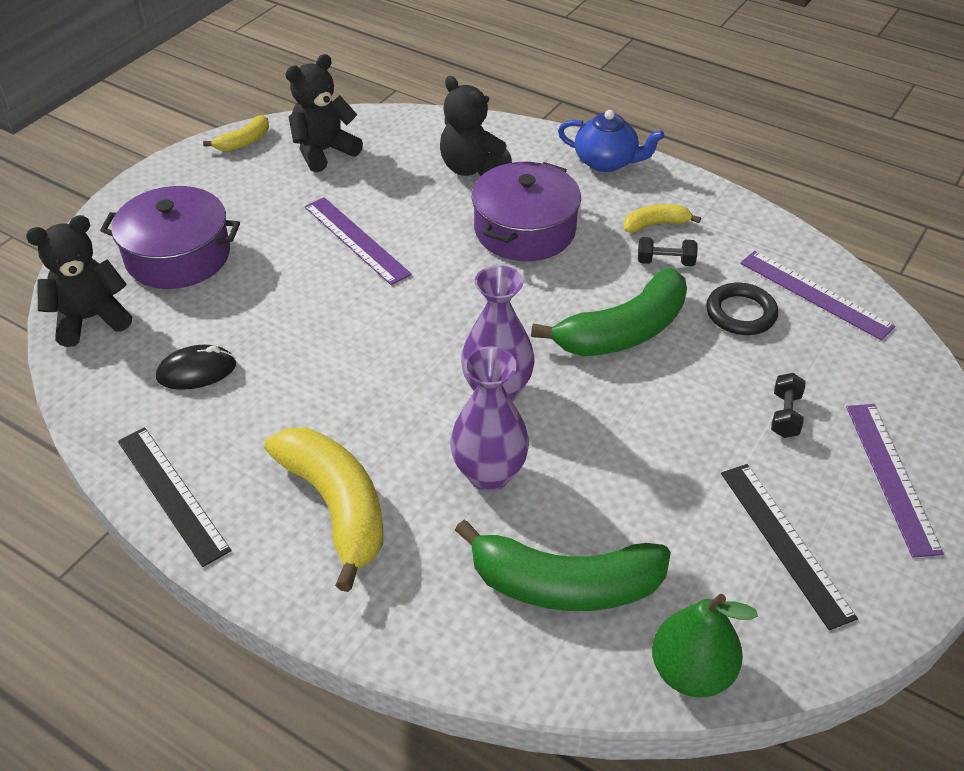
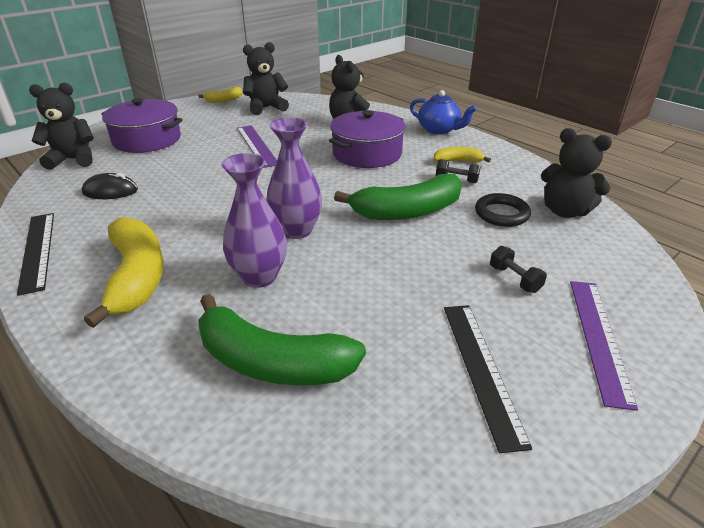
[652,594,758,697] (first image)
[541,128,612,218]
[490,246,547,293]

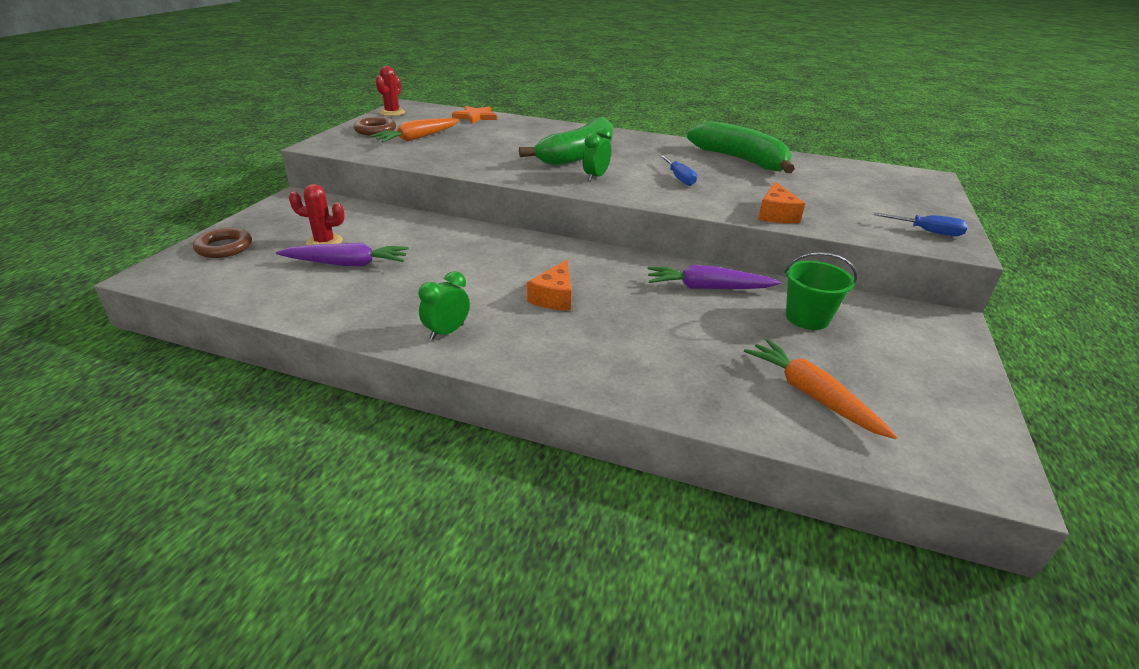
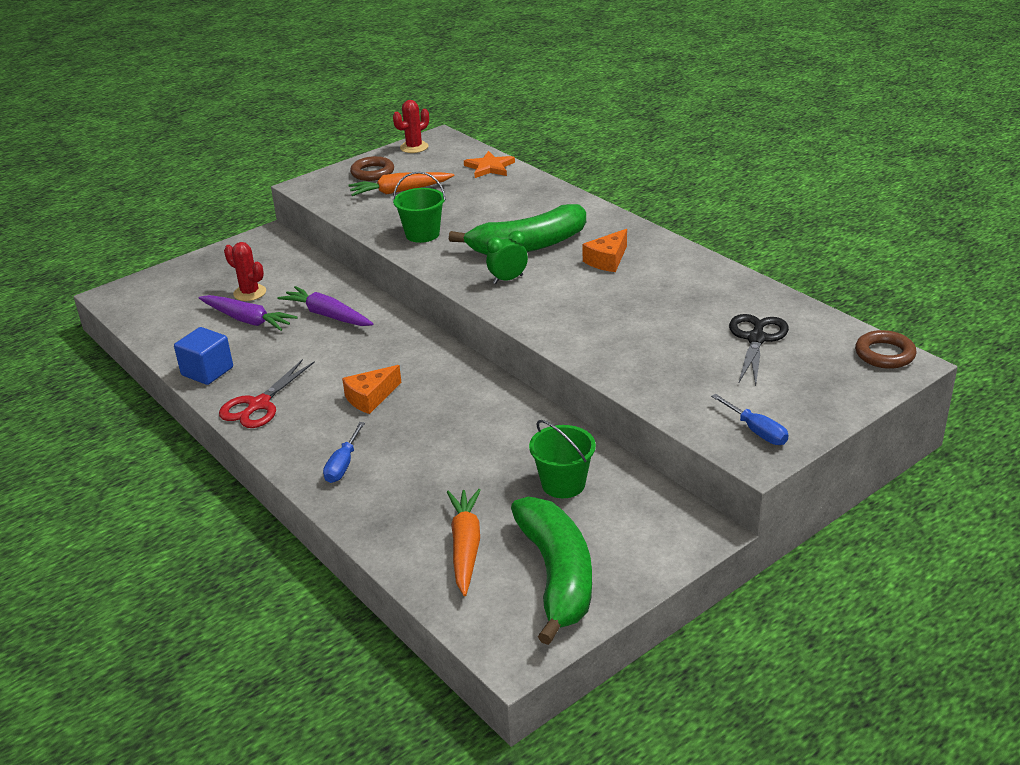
[174,327,233,385]
[393,171,446,243]
[729,314,789,386]
[855,330,916,369]
[277,286,373,326]
[323,422,365,483]
[511,497,592,645]
[582,229,627,272]
[219,359,315,428]

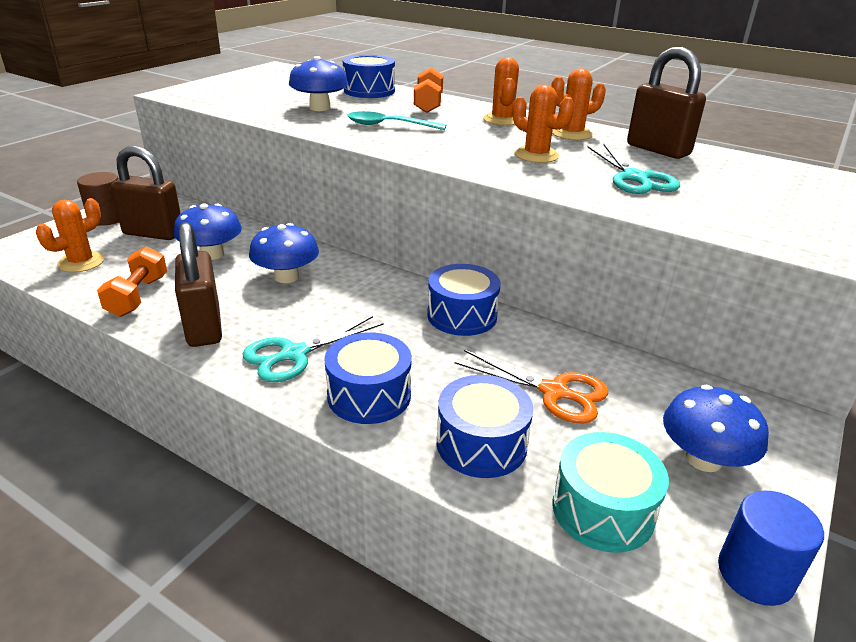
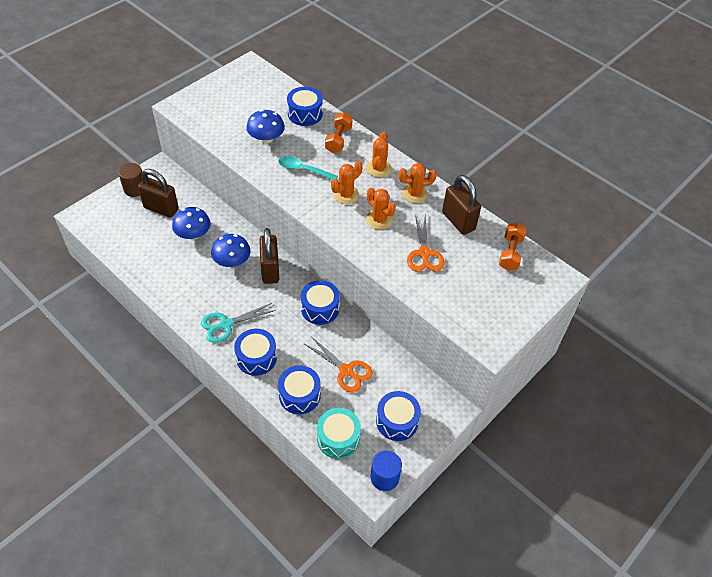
[331,161,363,204]
[499,223,527,271]
[259,228,279,284]
[376,391,421,441]
[407,213,444,272]

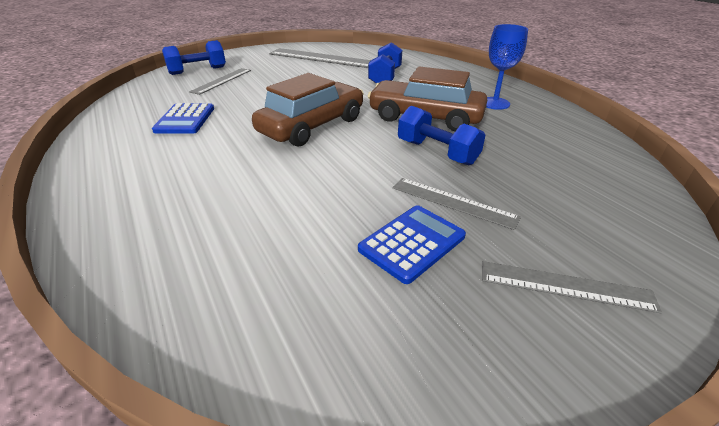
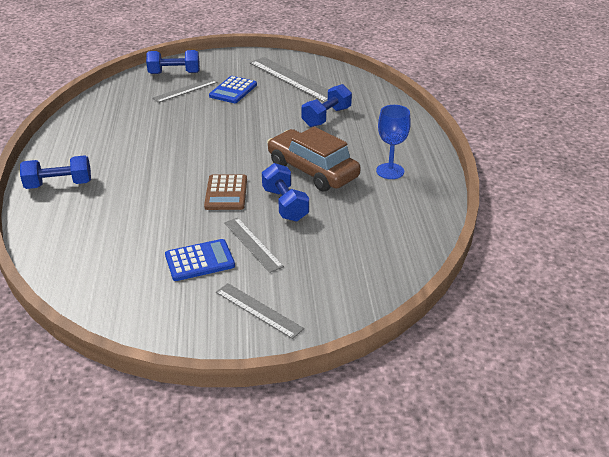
[252,73,364,147] (first image)
[20,155,91,189]
[204,174,247,210]
[209,76,257,103]

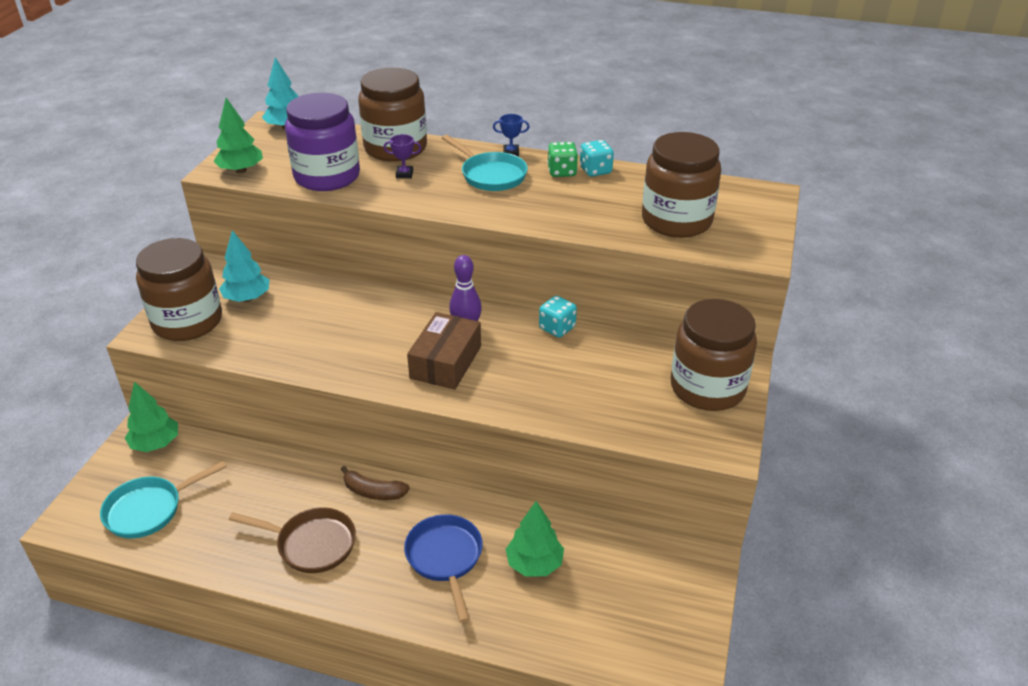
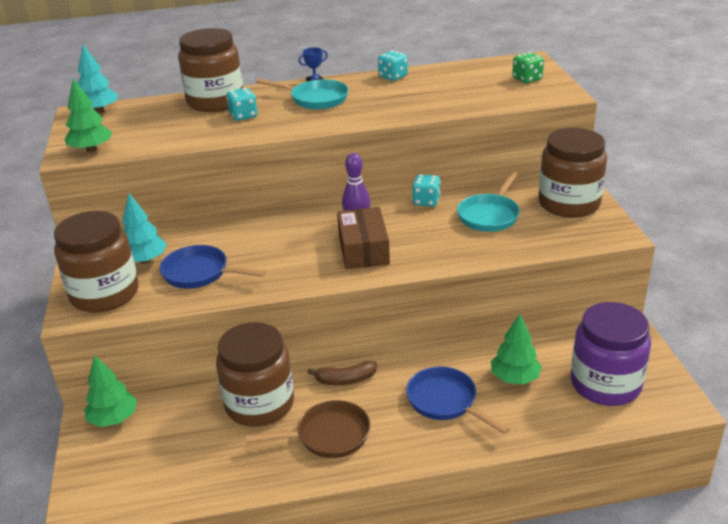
[160,245,266,289]
[457,171,520,232]
[571,302,651,406]
[512,52,544,83]
[216,322,294,427]
[226,88,258,121]

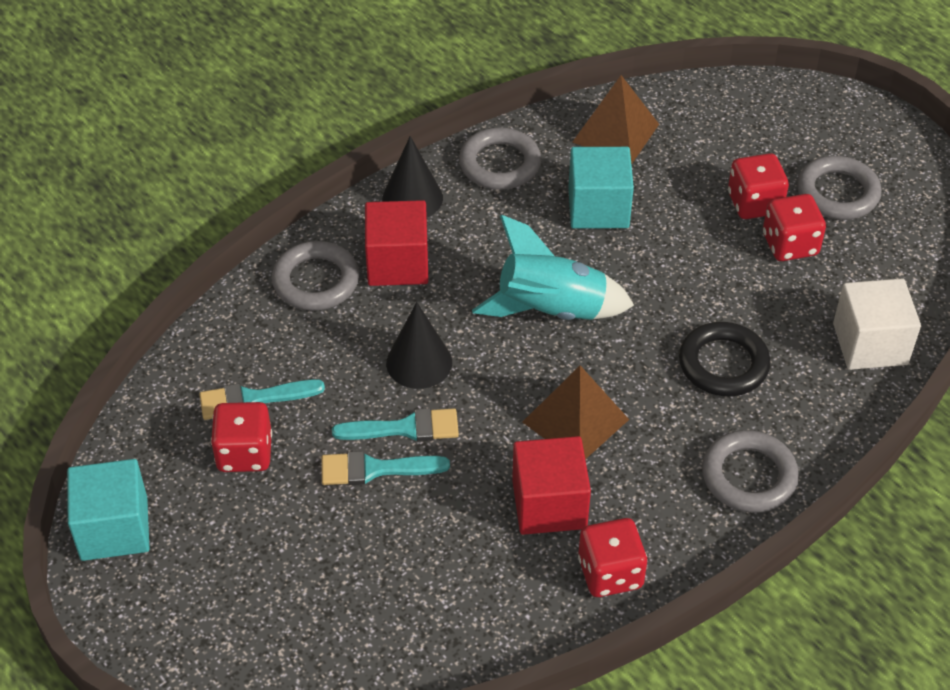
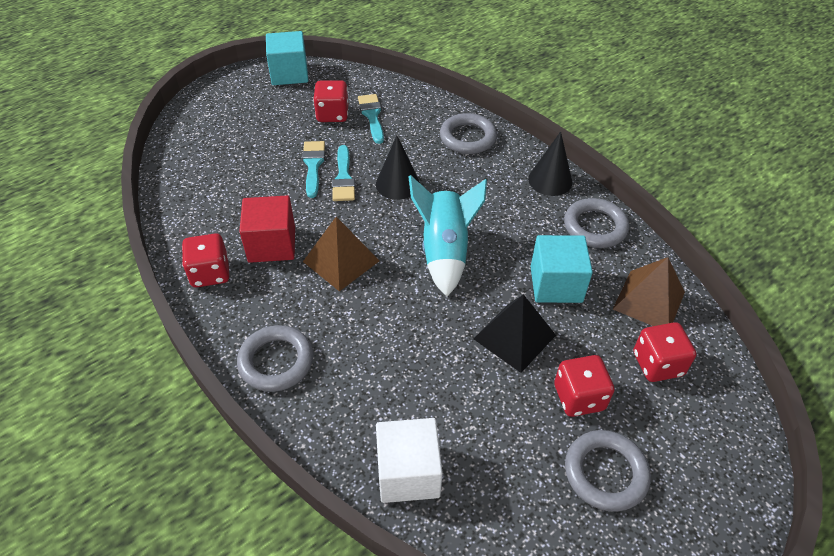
[365,200,429,286] (first image)
[679,322,771,396] (first image)
[473,294,556,373]
[633,322,696,382]

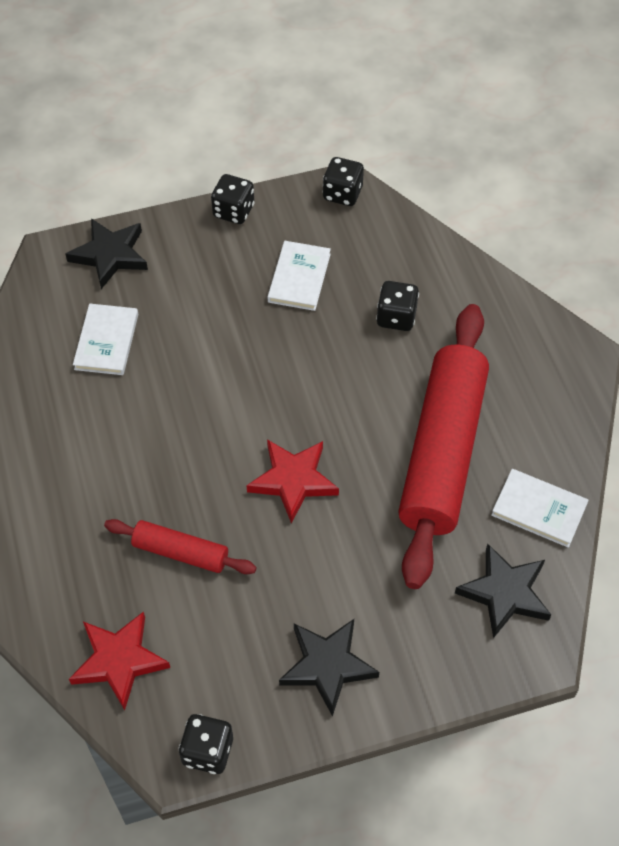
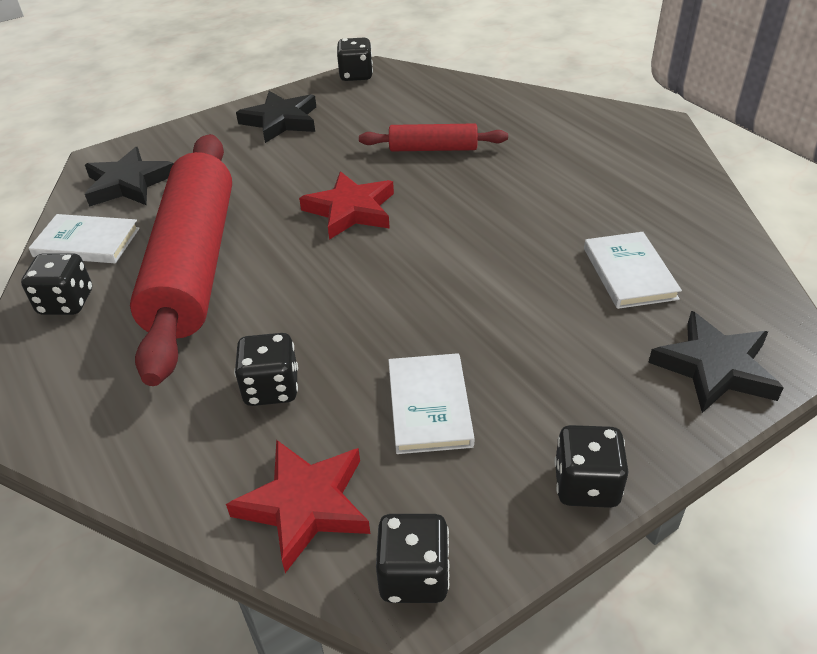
[21,253,92,315]
[226,440,370,573]

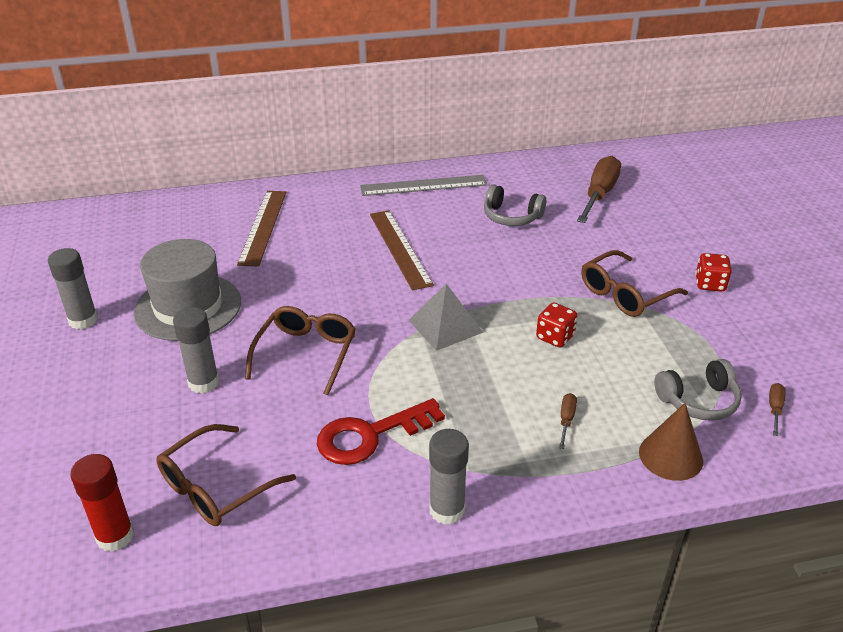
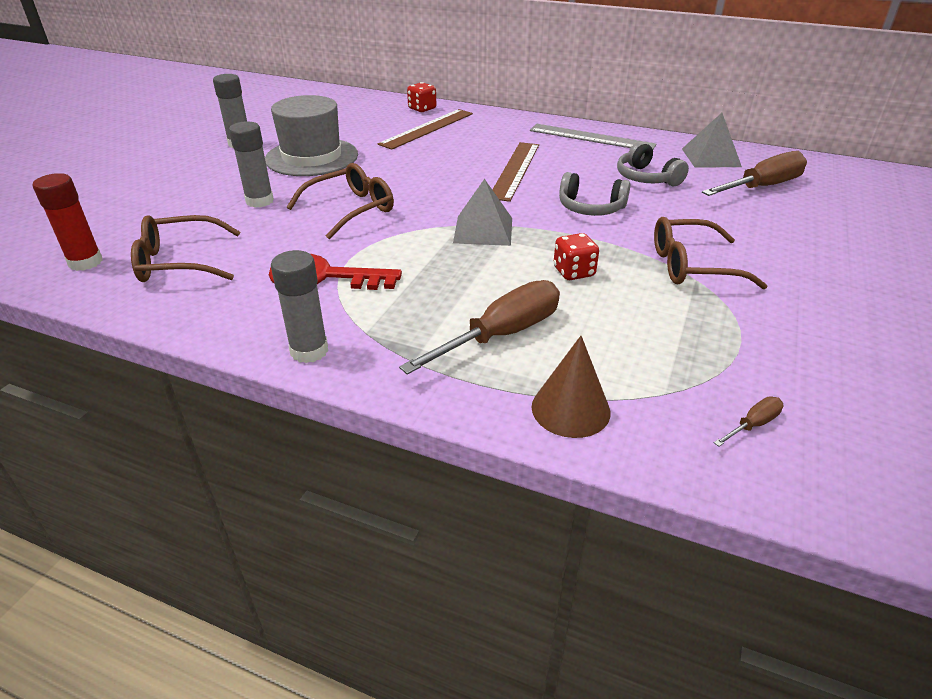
[682,113,742,168]
[559,172,630,216]
[407,82,436,112]
[399,280,560,375]

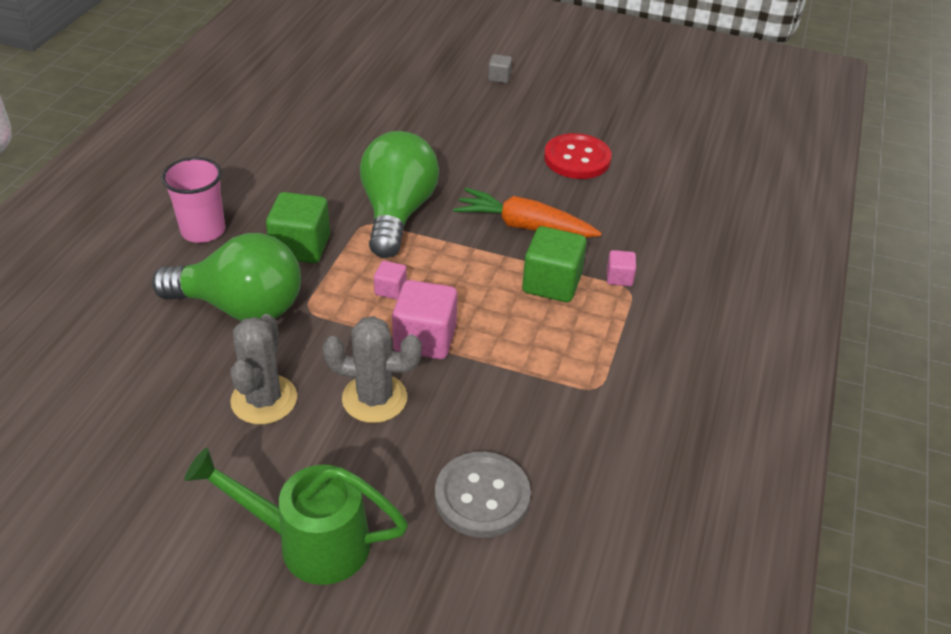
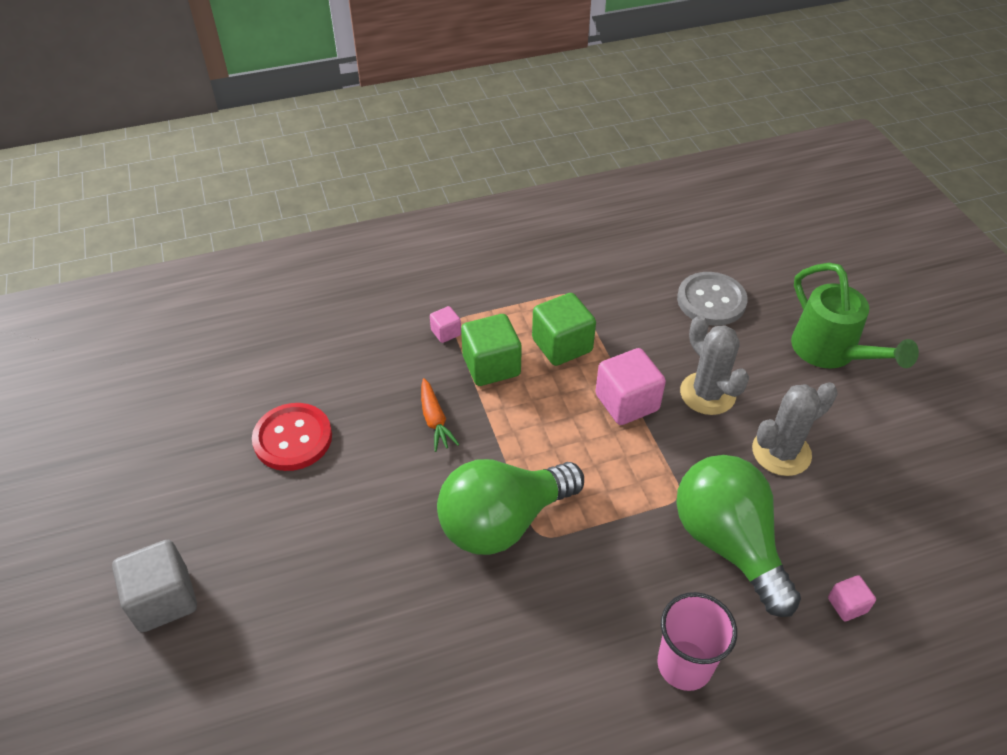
[532,293,596,366]
[828,575,876,621]
[421,378,460,452]
[112,540,197,632]

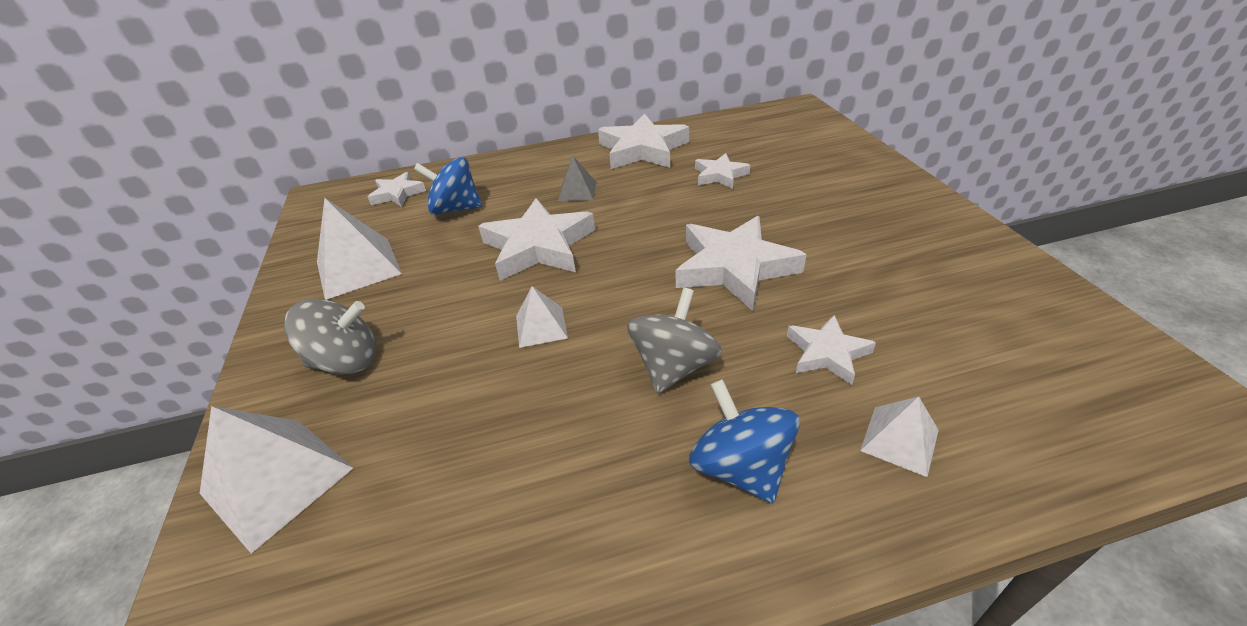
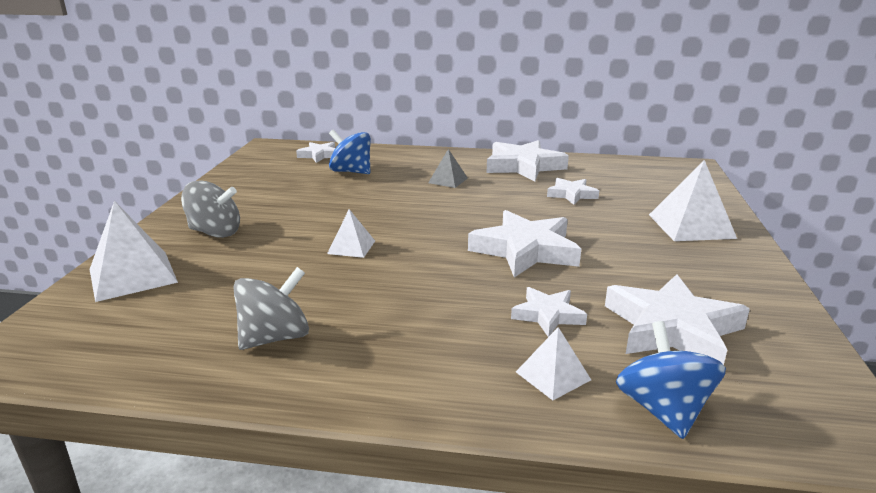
[649,160,737,241]
[605,274,750,365]
[233,267,309,350]
[616,321,726,439]

